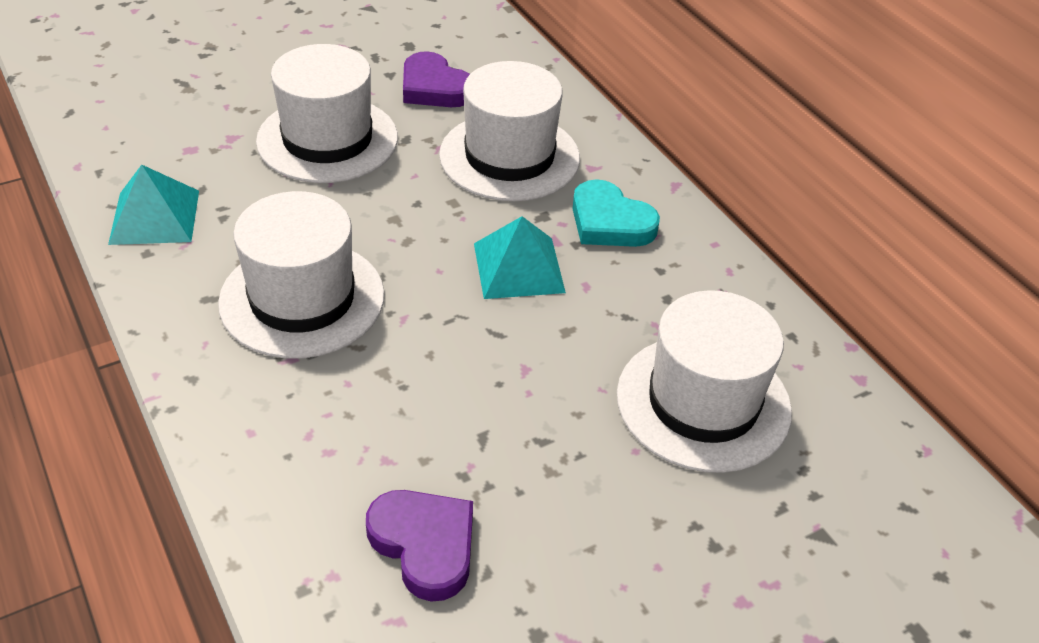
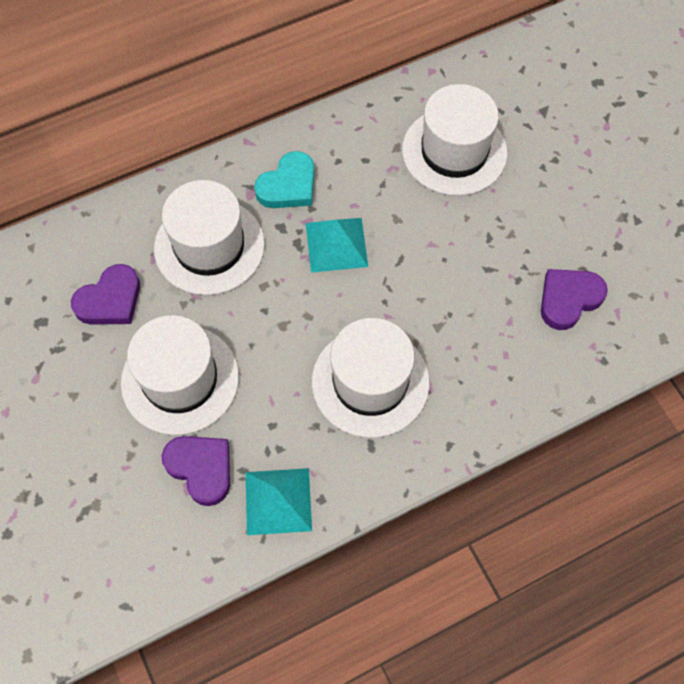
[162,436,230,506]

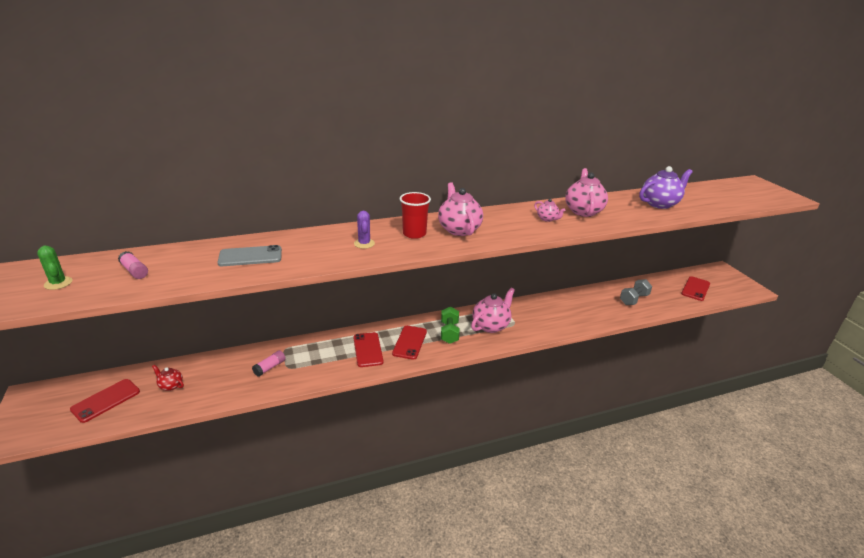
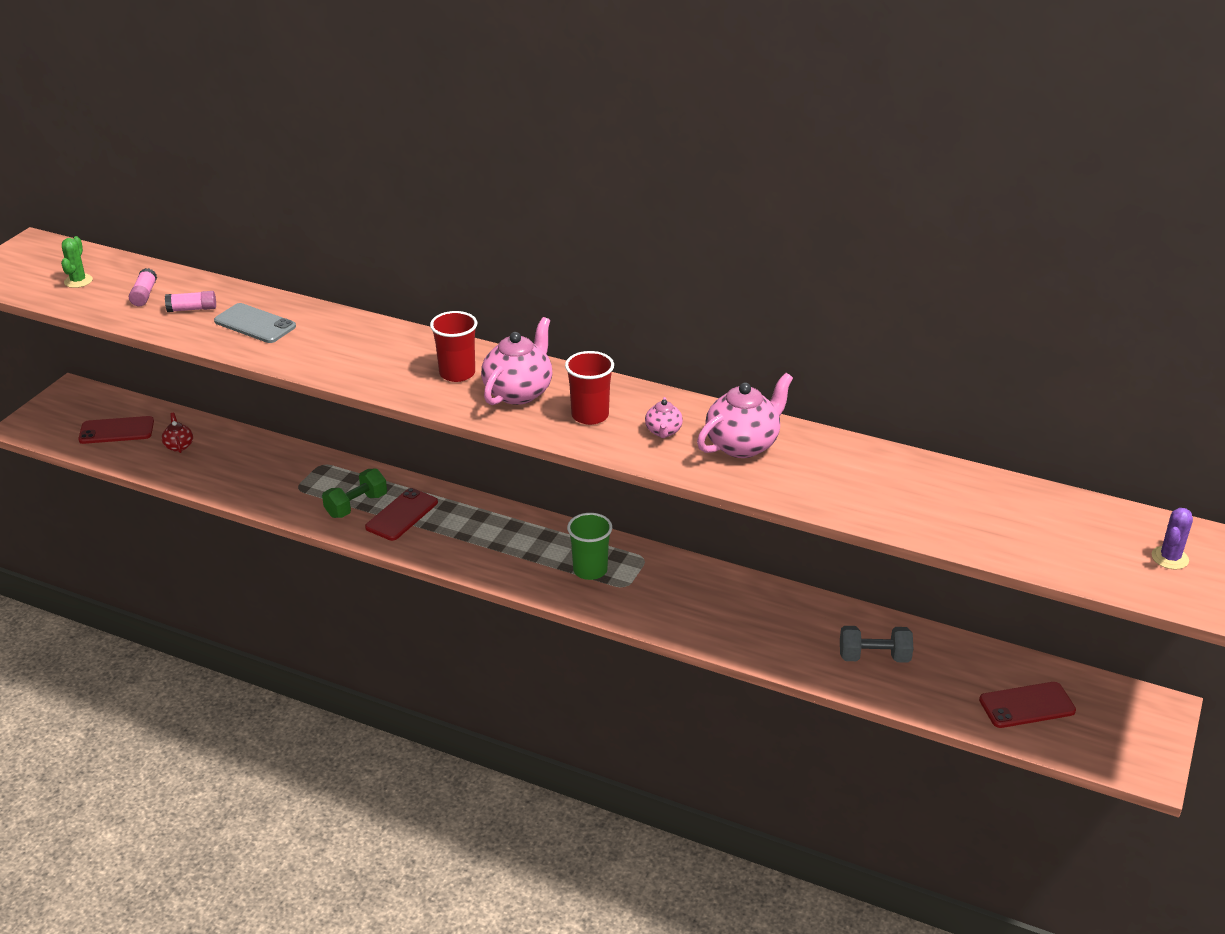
[392,326,427,360] (first image)
[639,166,693,209] (first image)
[565,351,614,425]
[165,291,216,312]
[1152,508,1193,570]
[322,468,387,518]
[567,513,612,580]

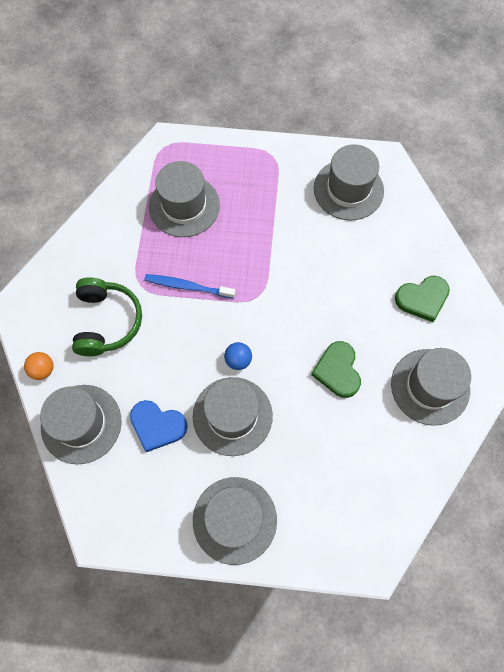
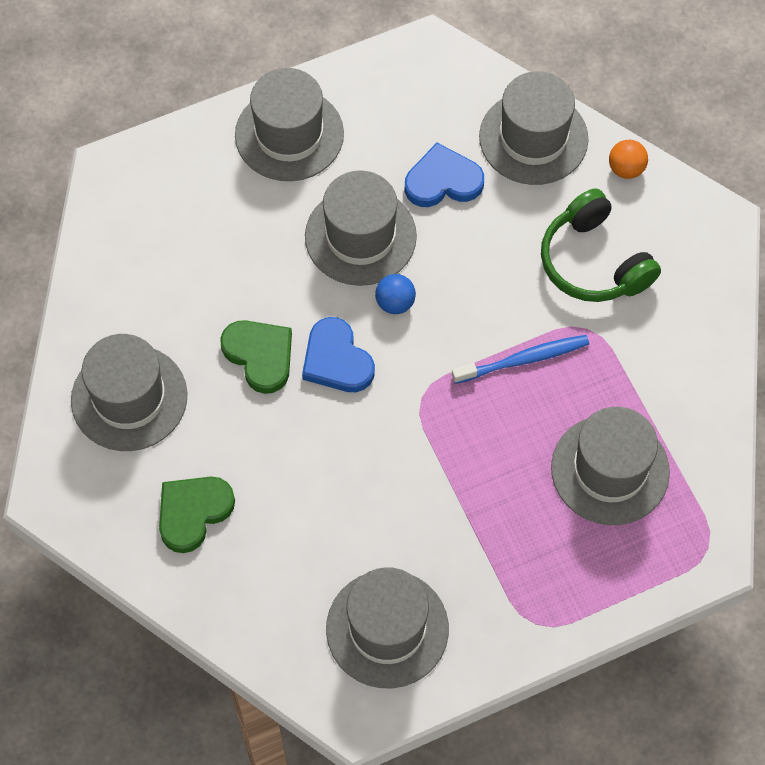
[302,317,375,392]

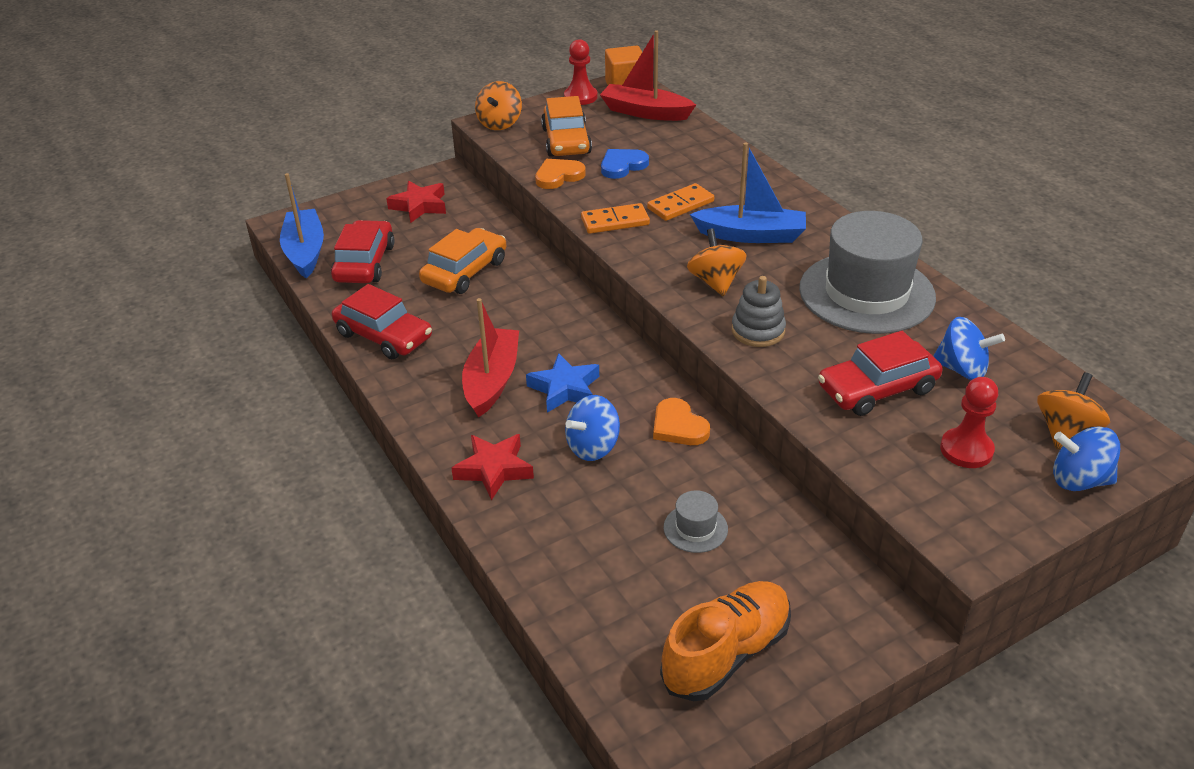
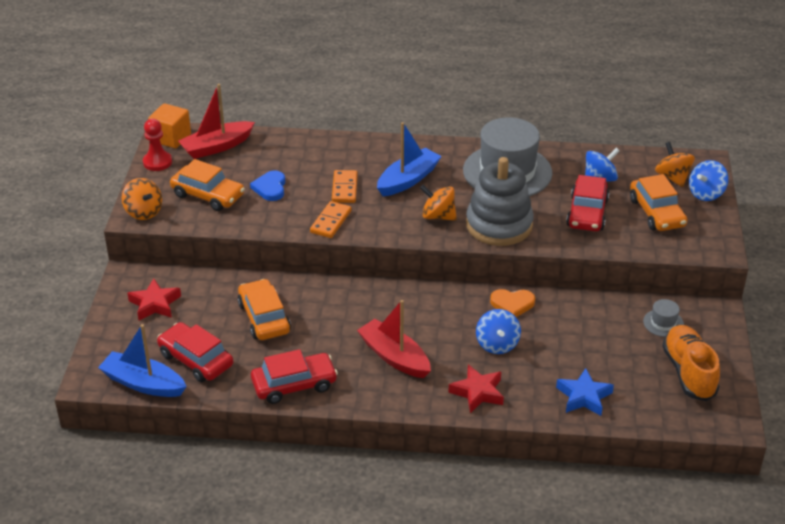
[535,159,586,189] (first image)
[556,368,614,416]
[643,299,684,337]
[630,174,688,231]
[466,157,534,246]

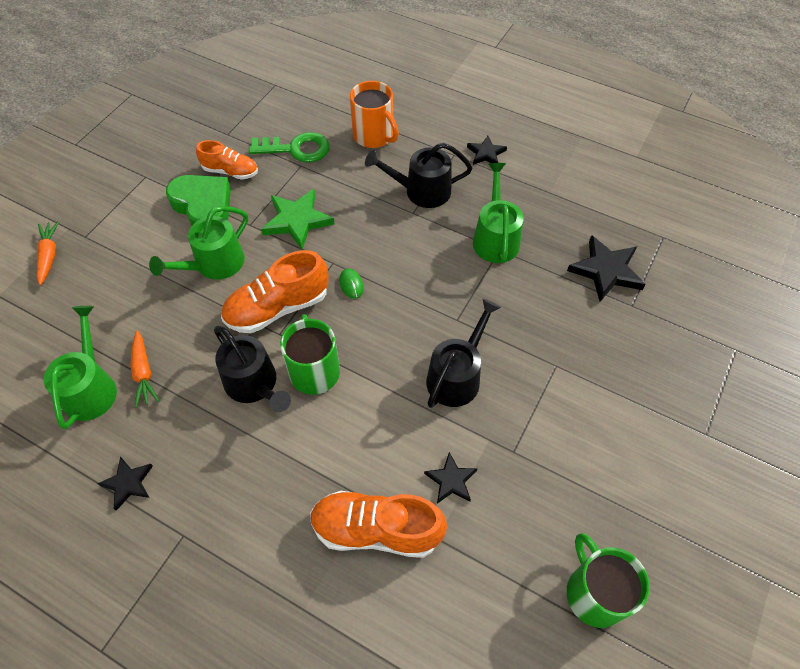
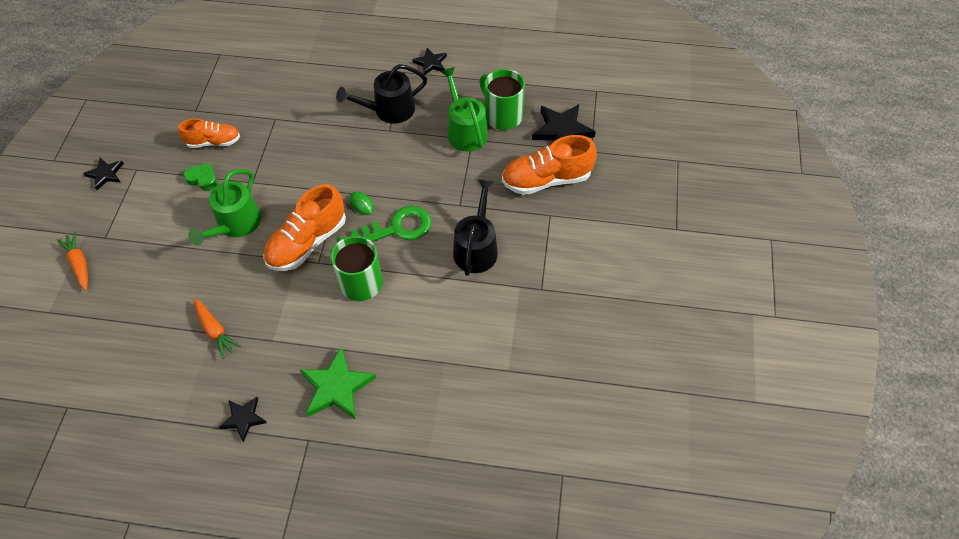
[44,306,117,429] (first image)
[214,326,291,412] (first image)
[350,81,399,148] (first image)
[351,206,432,242]
[300,347,376,420]
[502,135,597,195]
[83,157,124,190]
[480,69,525,130]
[183,163,217,191]

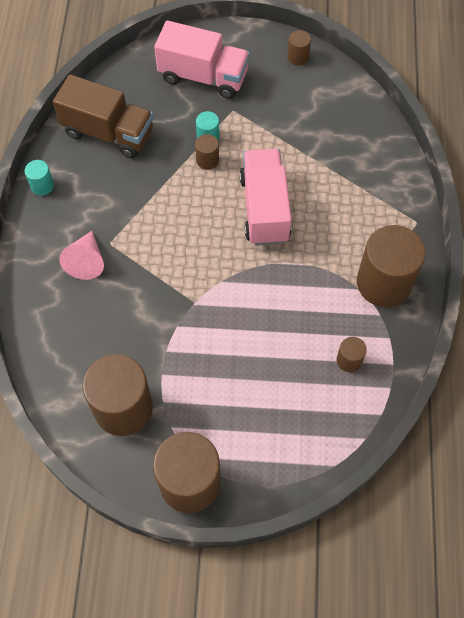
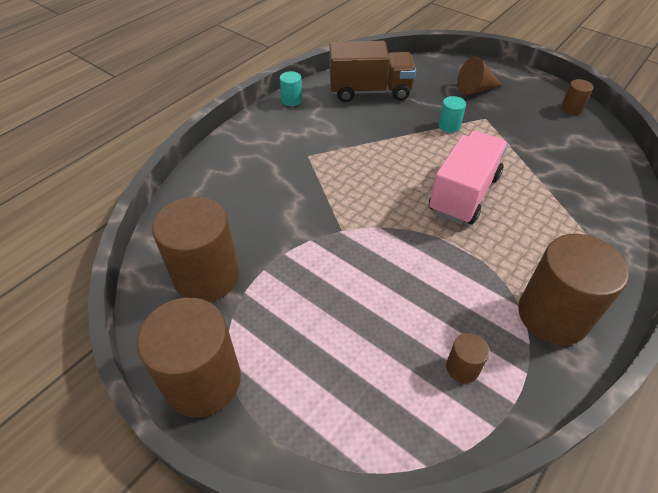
[59,231,104,280] (first image)
[195,134,219,170] (first image)
[457,56,503,95]
[329,41,416,102]

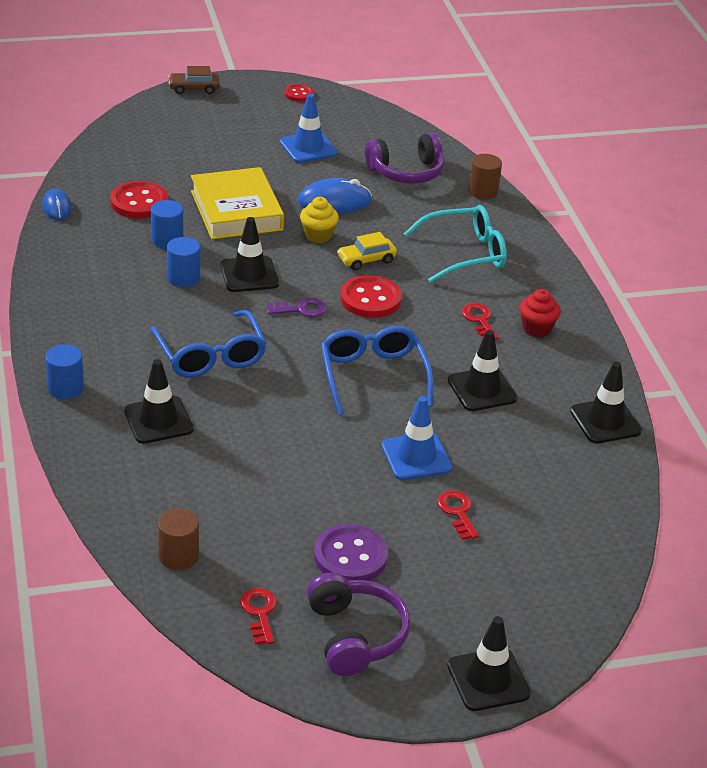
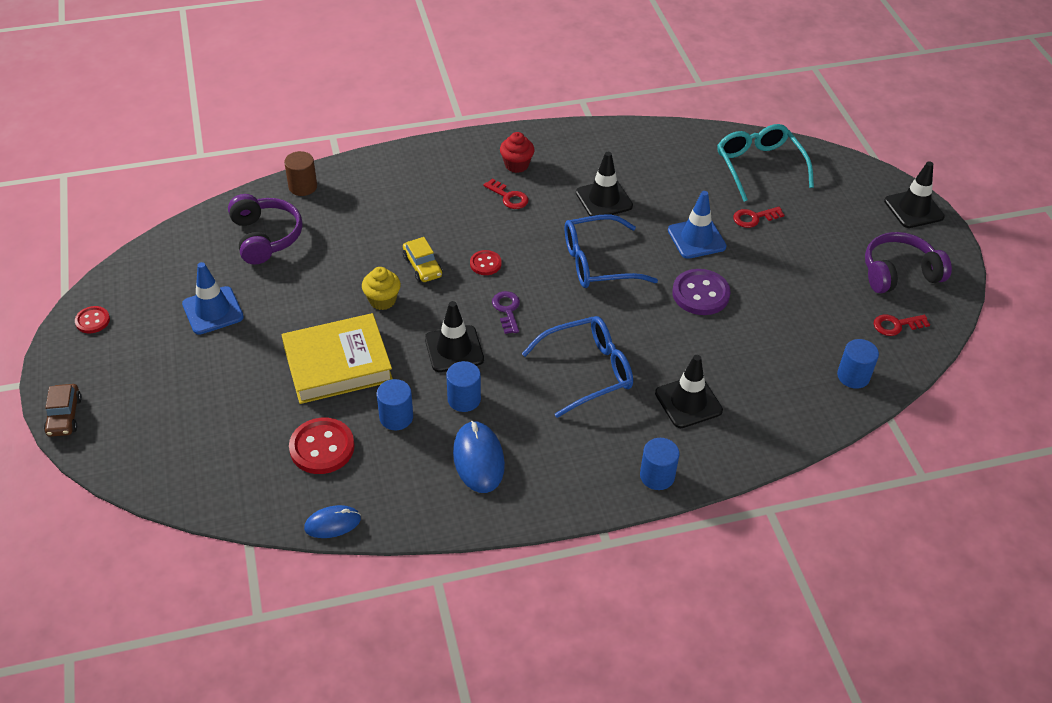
[570,362,642,443] (first image)
[453,421,505,493]
[672,269,731,315]
[717,124,814,202]
[837,339,879,389]
[483,179,529,209]
[470,250,502,275]

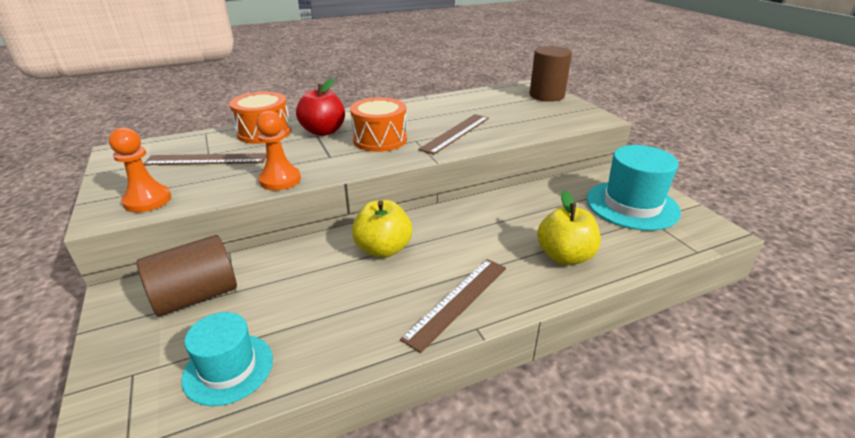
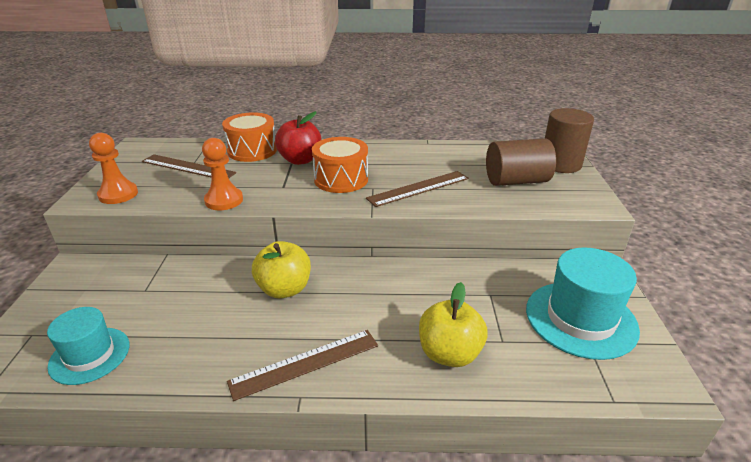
[486,138,556,186]

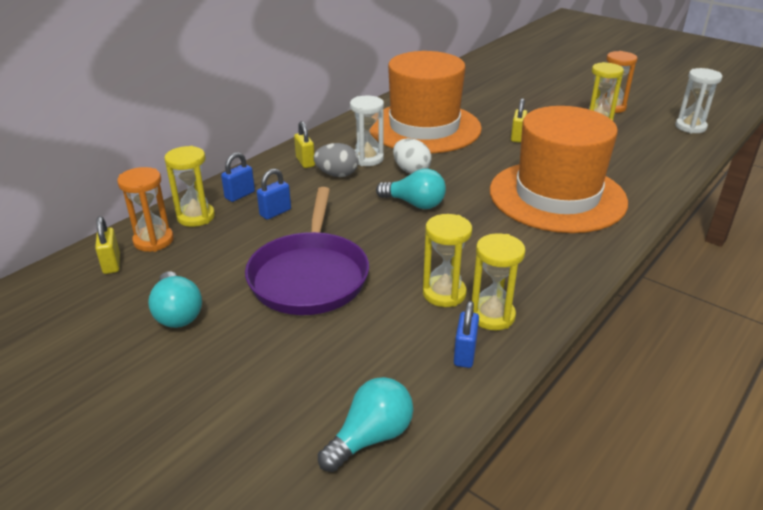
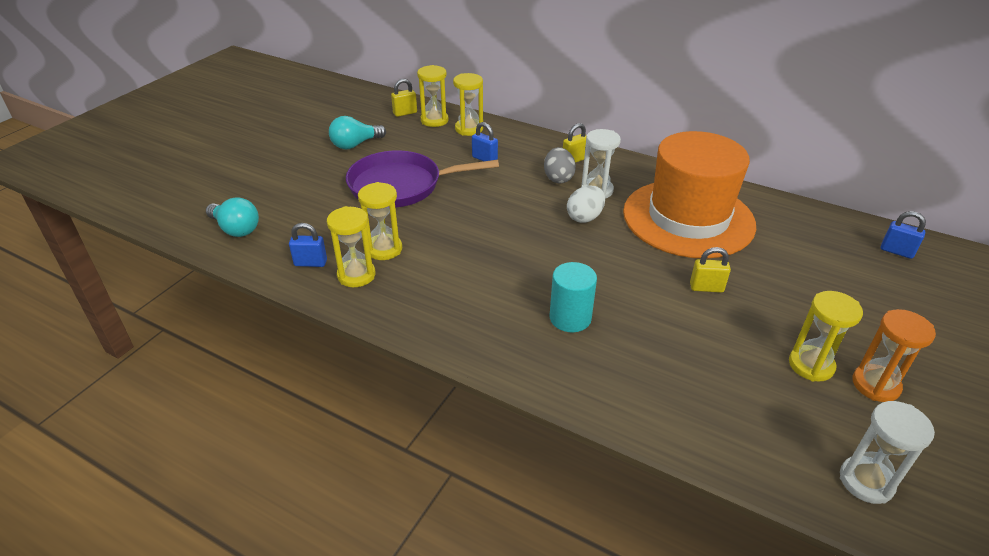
[376,169,446,209] (first image)
[881,211,926,259]
[550,262,597,332]
[417,65,448,127]

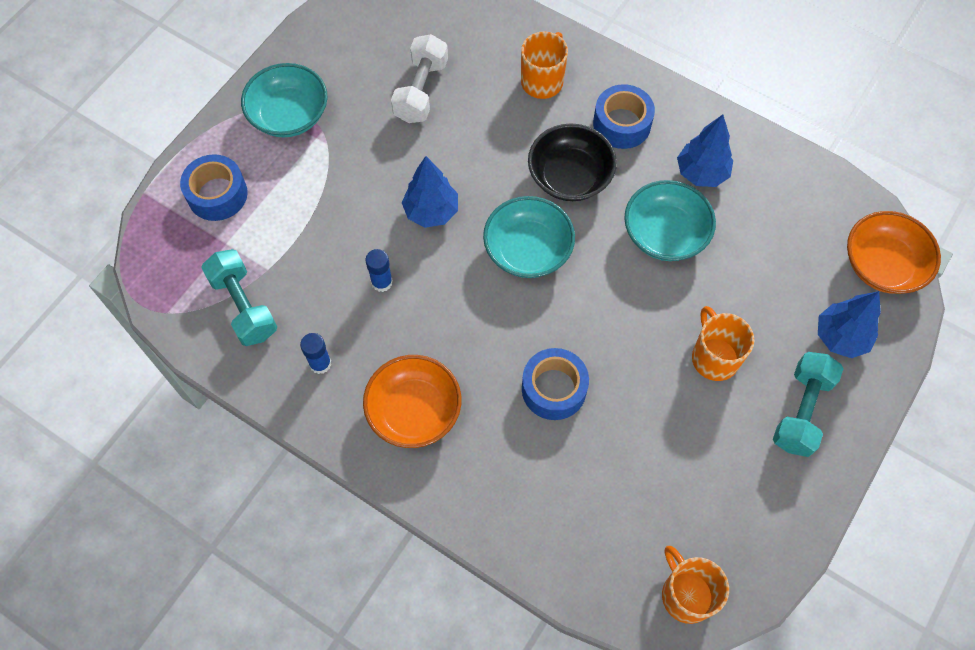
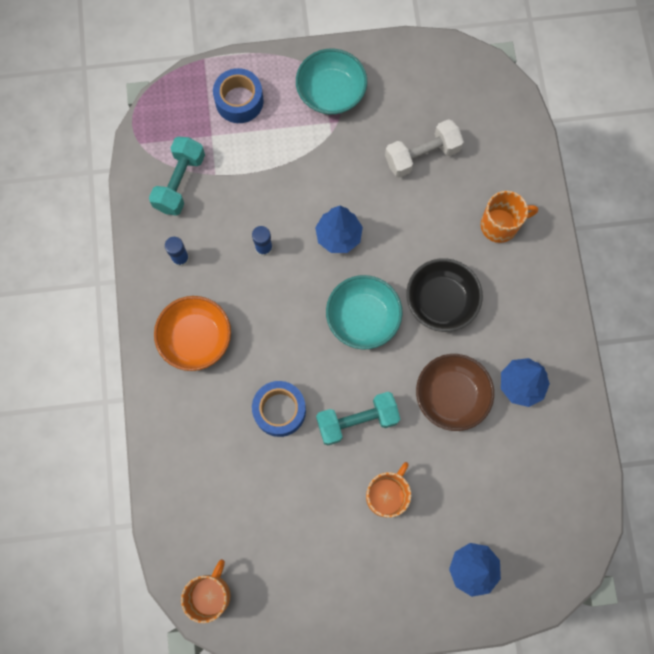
[593,84,655,149] (first image)
[847,211,941,294] (first image)
[316,392,400,445]
[416,354,494,431]

